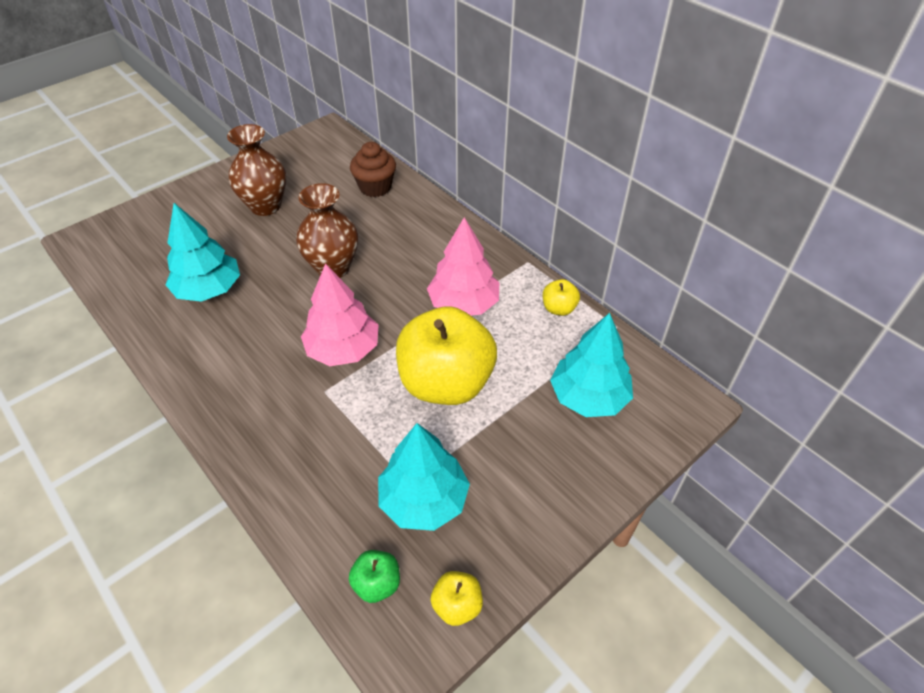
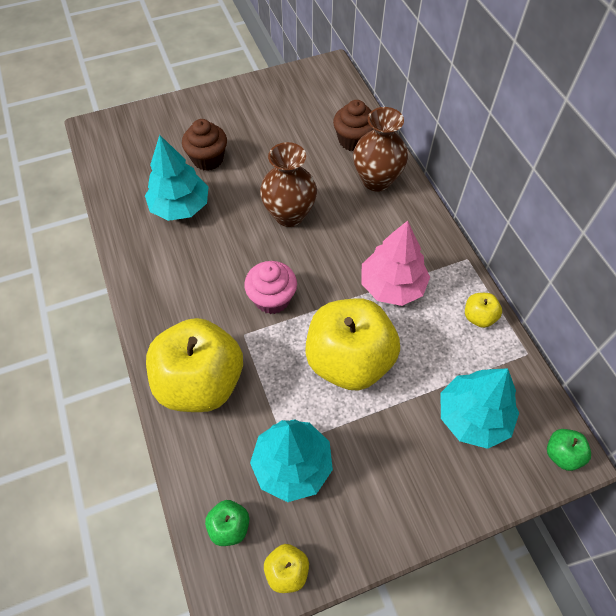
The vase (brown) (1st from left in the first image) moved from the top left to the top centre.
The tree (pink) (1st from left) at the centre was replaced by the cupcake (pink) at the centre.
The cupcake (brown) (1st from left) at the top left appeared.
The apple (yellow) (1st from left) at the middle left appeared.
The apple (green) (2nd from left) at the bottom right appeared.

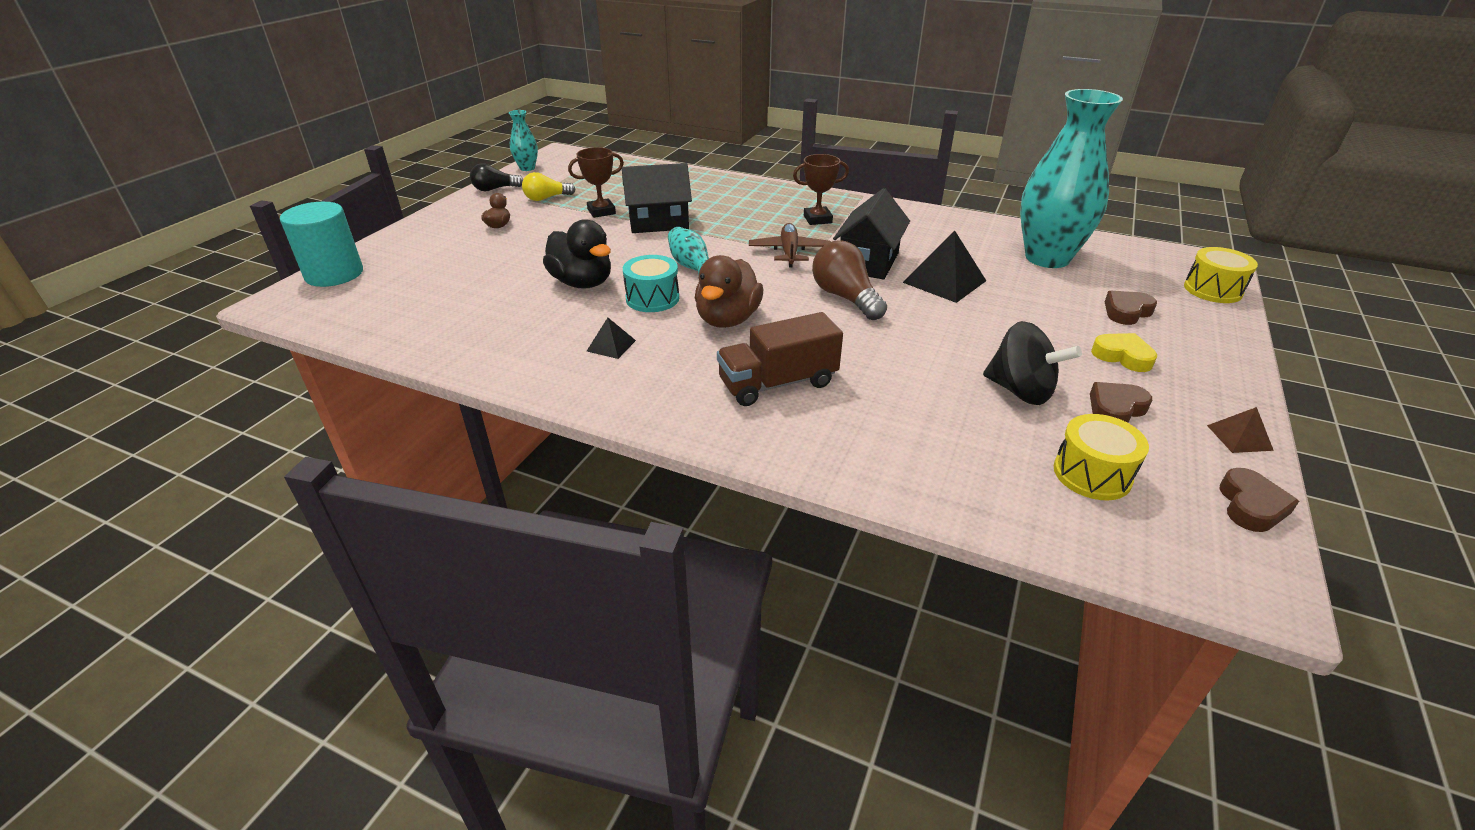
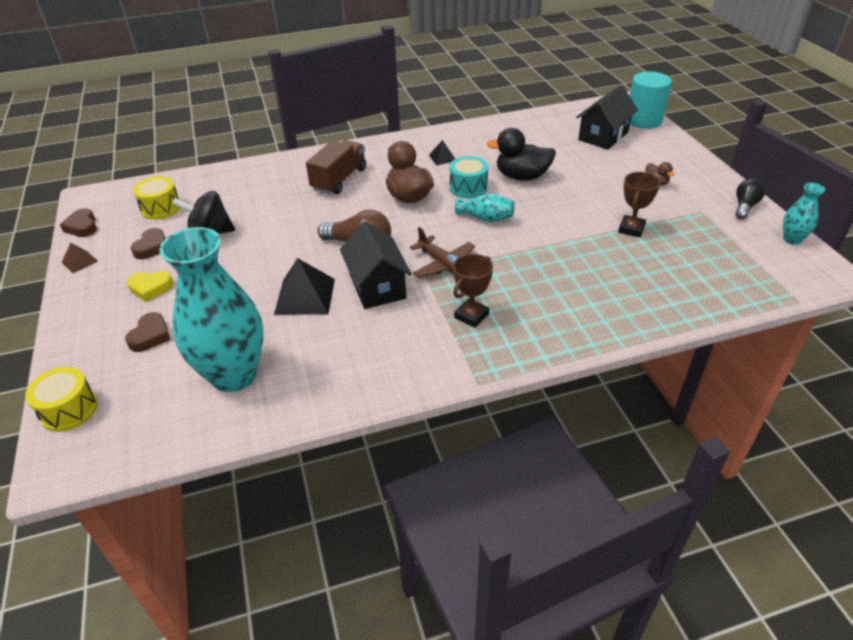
The house (black) (1st from left in the first image) moved from the top centre to the top right.
The light bulb (yellow) at the top centre disappeared.

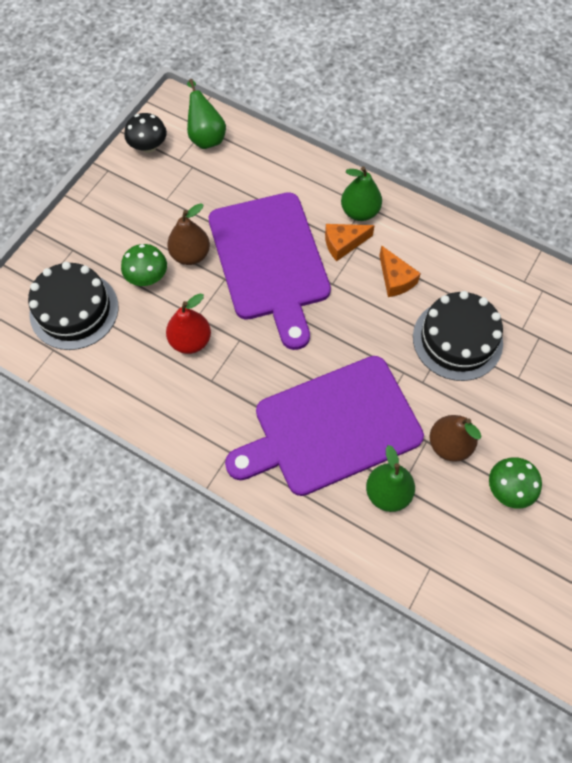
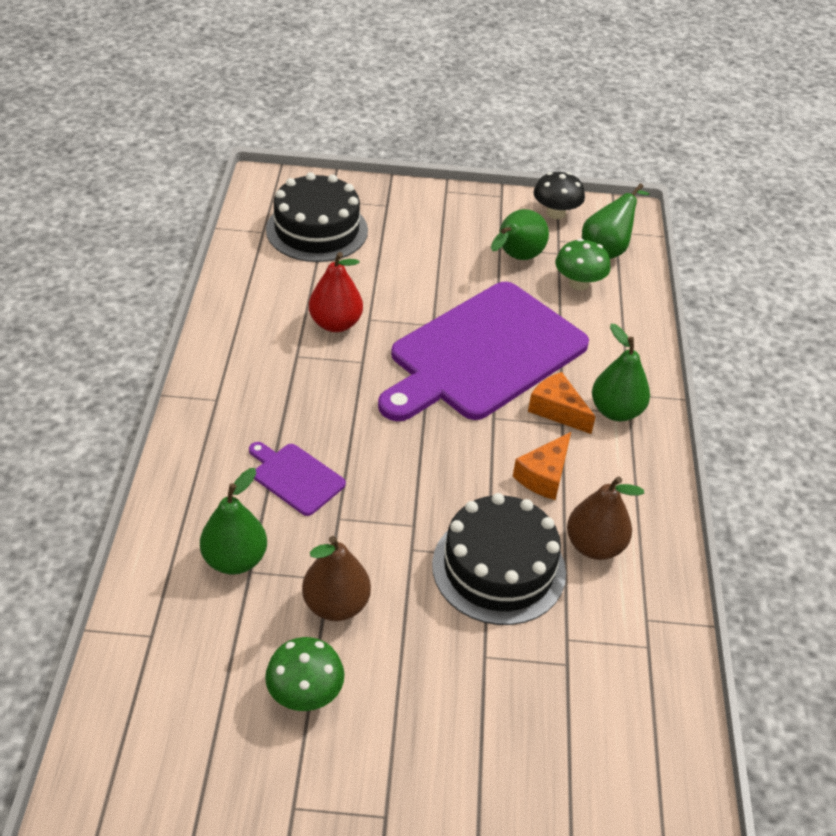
The pear (brown) (1st from left in the first image) moved from the top left to the middle right.
The mushroom (green) (1st from left in the first image) moved from the middle left to the top right.
The cutting board (purple) (2nd from left in the first image) at the centre changed to 0.41 times the size.
The pear (green) (2nd from left) at the top centre appeared.

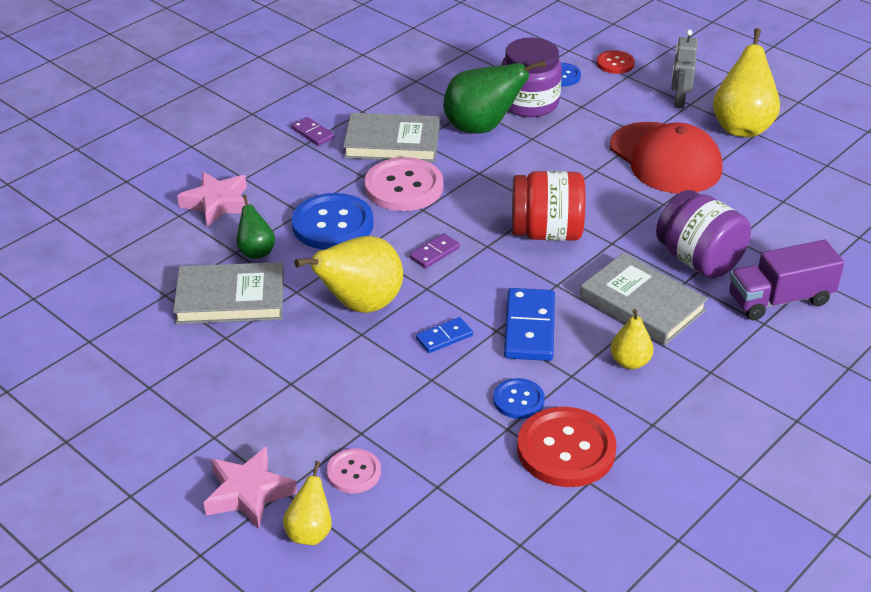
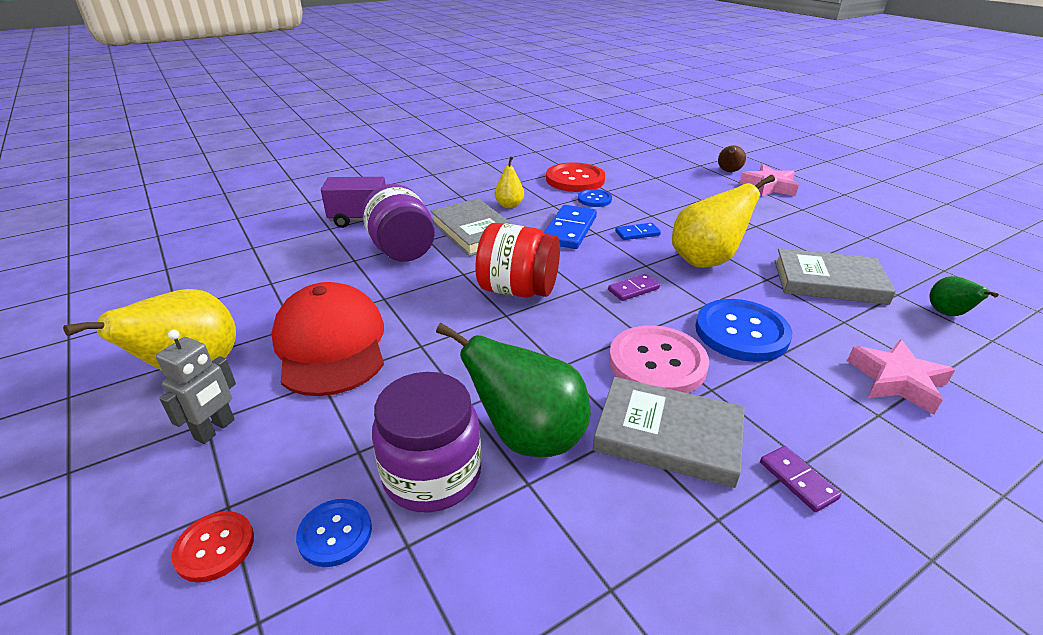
The pear (green) (1st from left in the first image) moved from the middle left to the middle right.
The button (pink) (1st from left) at the bottom centre disappeared.
The pear (yellow) (1st from left) at the bottom centre became the pear (brown) at the top right.

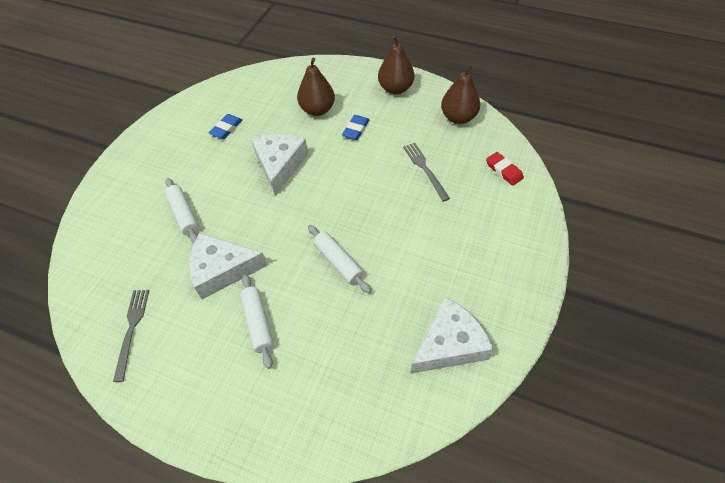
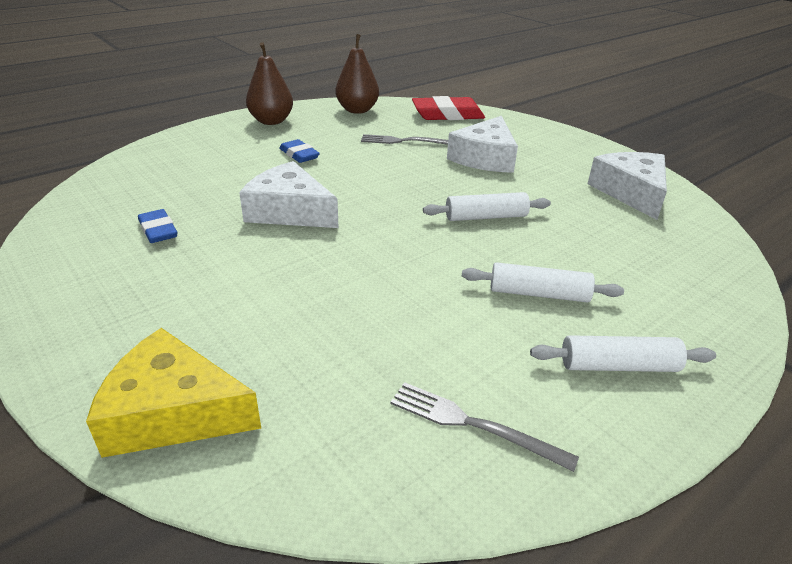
The pear (brown) (1st from left) at the top centre disappeared.
The eraser (red) at the middle right changed to 1.72 times the size.
The rolling pin (white) (1st from left in the first image) moved from the middle left to the middle right.
The cheese (white) (1st from left in the first image) moved from the middle left to the top centre.
The cheese (yellow) at the bottom left appeared.

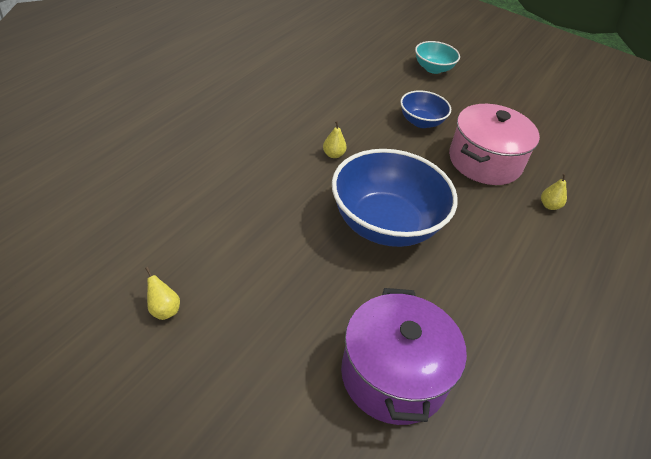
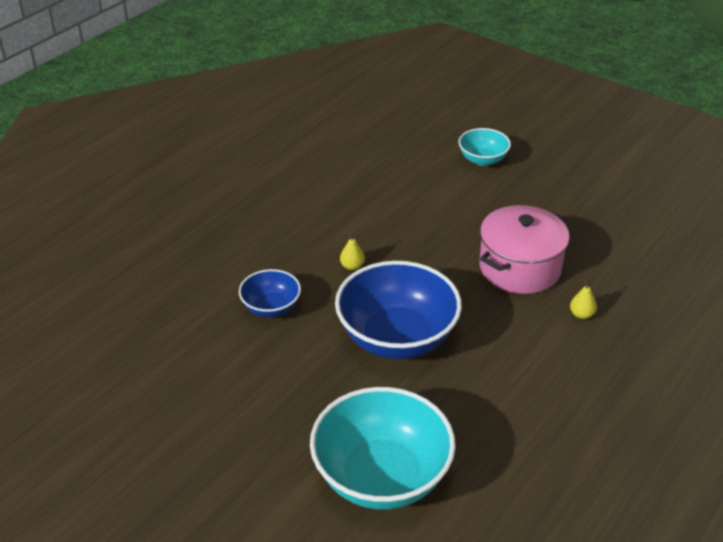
The bowl (blue) (2nd from left in the first image) moved from the top centre to the centre.
The pear (yellow) (1st from left) at the middle left disappeared.
The pot (purple) at the bottom centre was replaced by the bowl (turquoise) (1st from left) at the bottom centre.

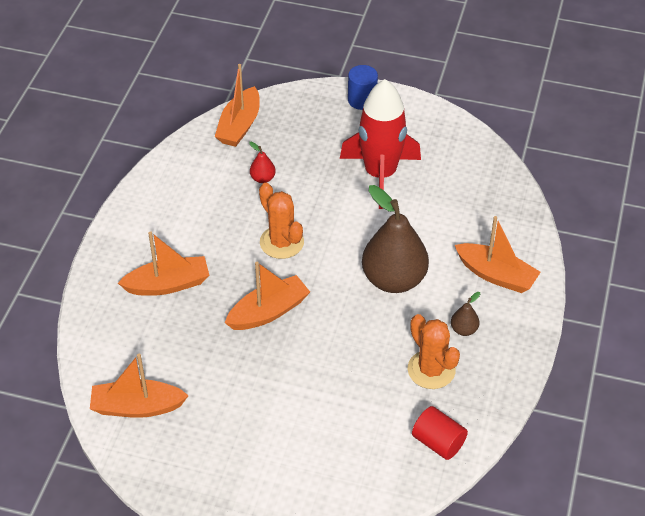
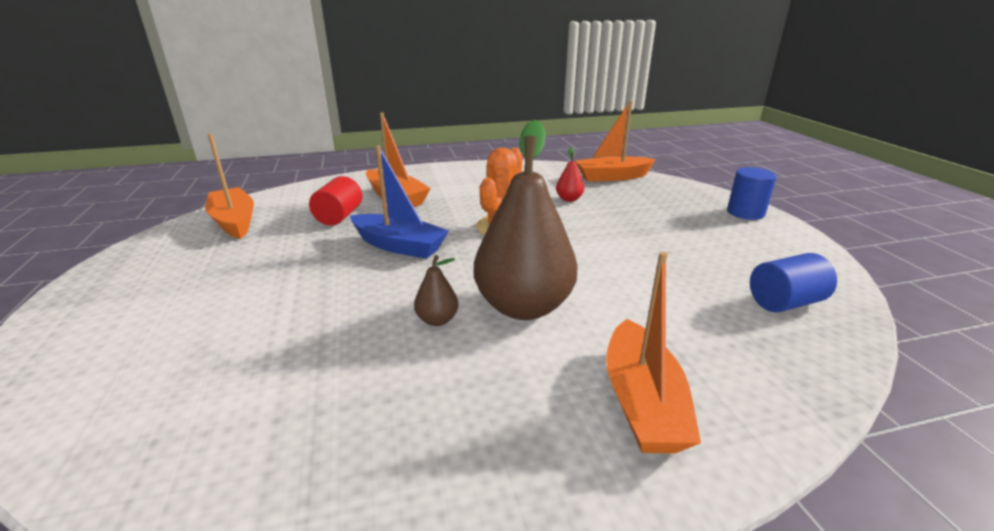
The rocket (red) at the top centre disappeared.
The boat (orange) (4th from left) at the centre became the boat (blue) at the centre.
The pear (brown) (2nd from left in the first image) moved from the middle right to the centre.
The cactus (orange) (2nd from left) at the bottom right disappeared.
The cylinder (red) moved from the bottom right to the centre.
The cylinder (blue) (2nd from left) at the middle right appeared.

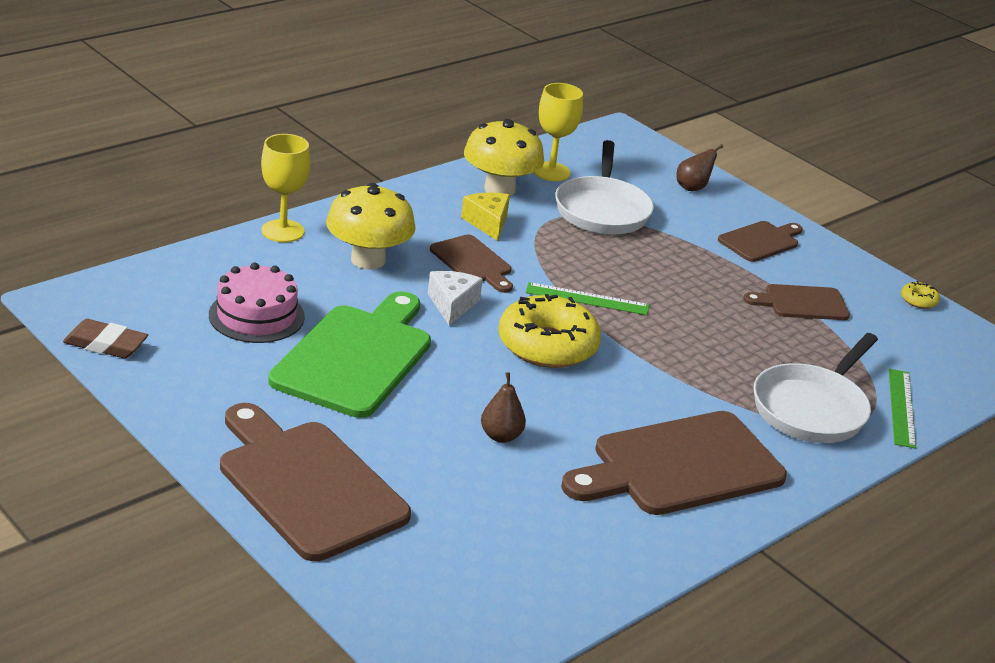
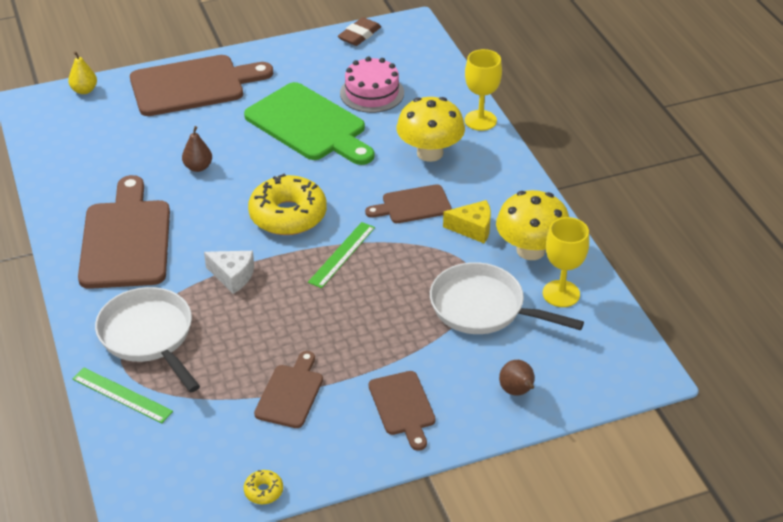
The cheese (white) moved from the centre to the middle left.
The pear (yellow) at the top left appeared.

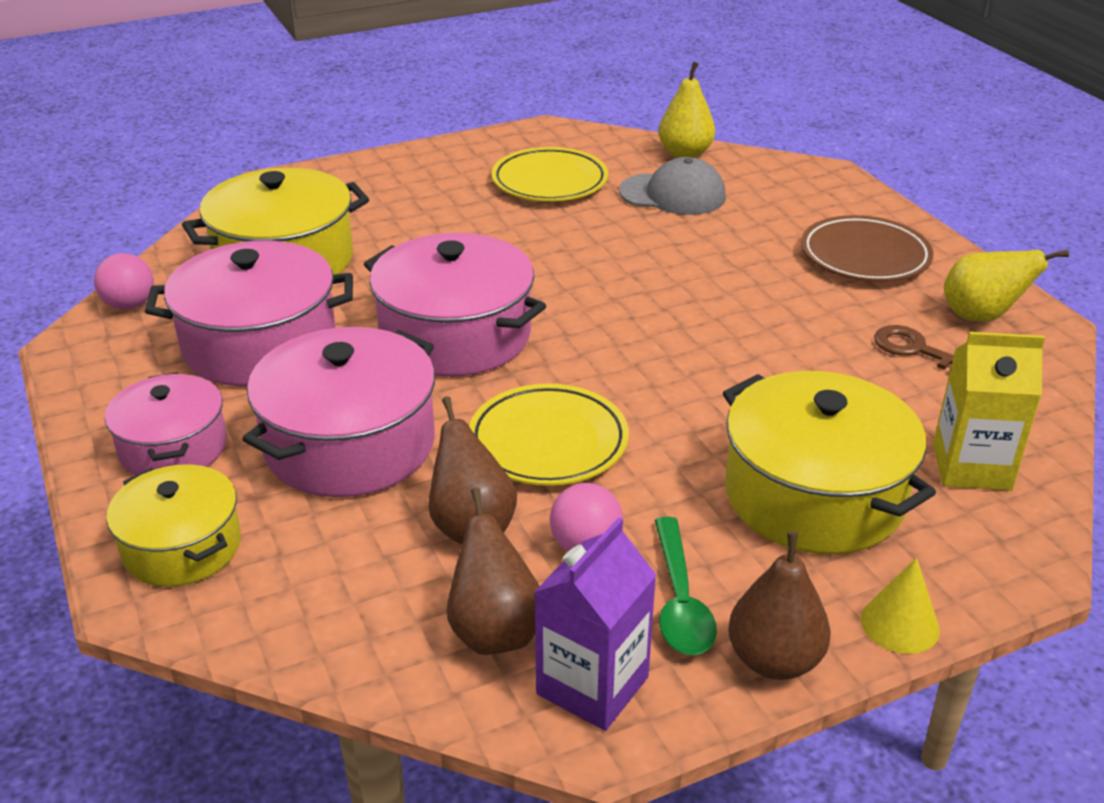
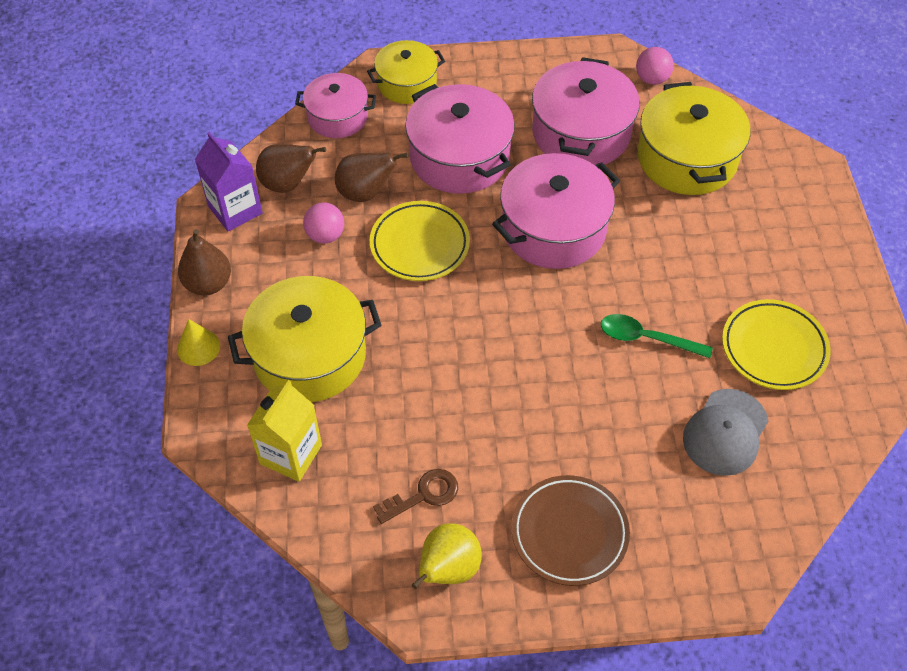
The pear (yellow) (1st from left) at the top centre disappeared.
The pot (pink) (1st from left) moved from the middle left to the top centre.
The spoon (green) moved from the bottom centre to the middle right.

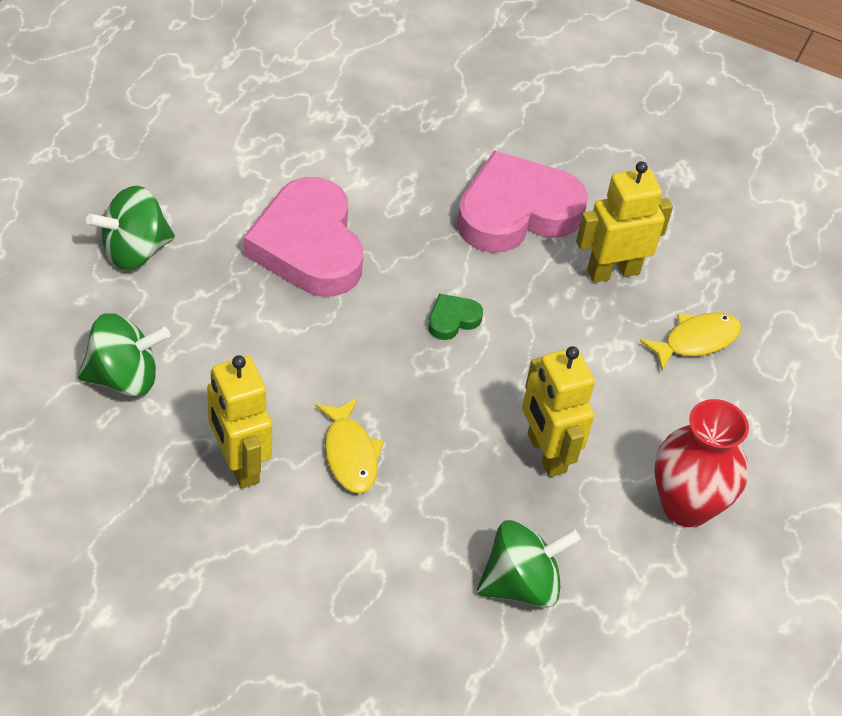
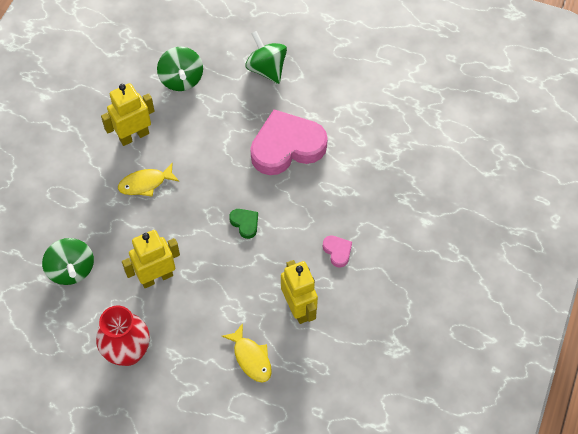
The heart (pink) (2nd from left) at the top centre changed to 0.41 times the size.

